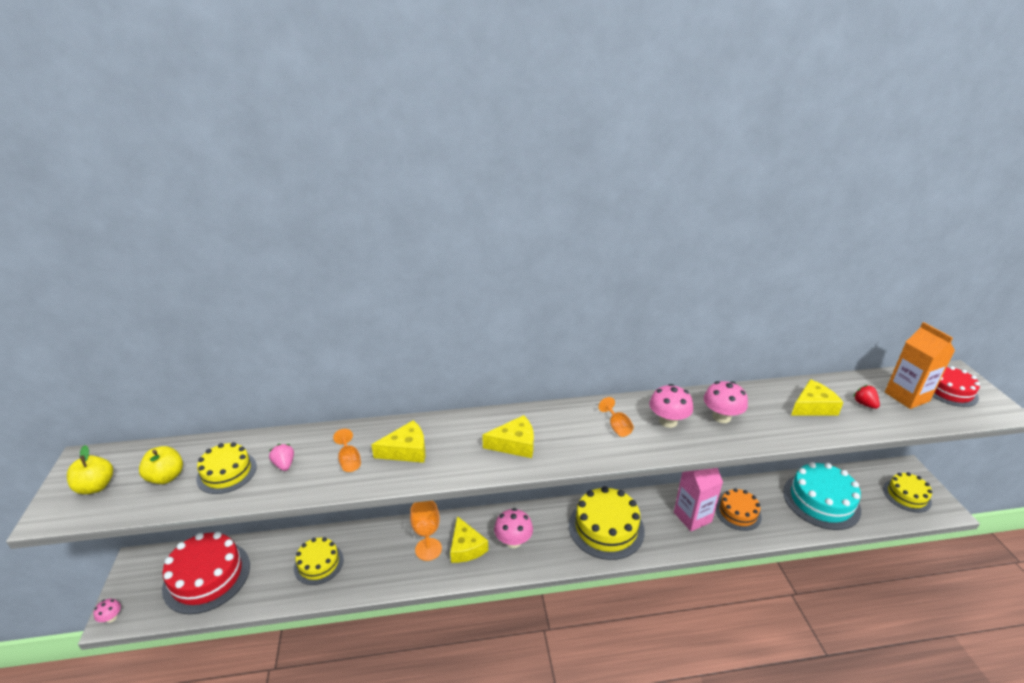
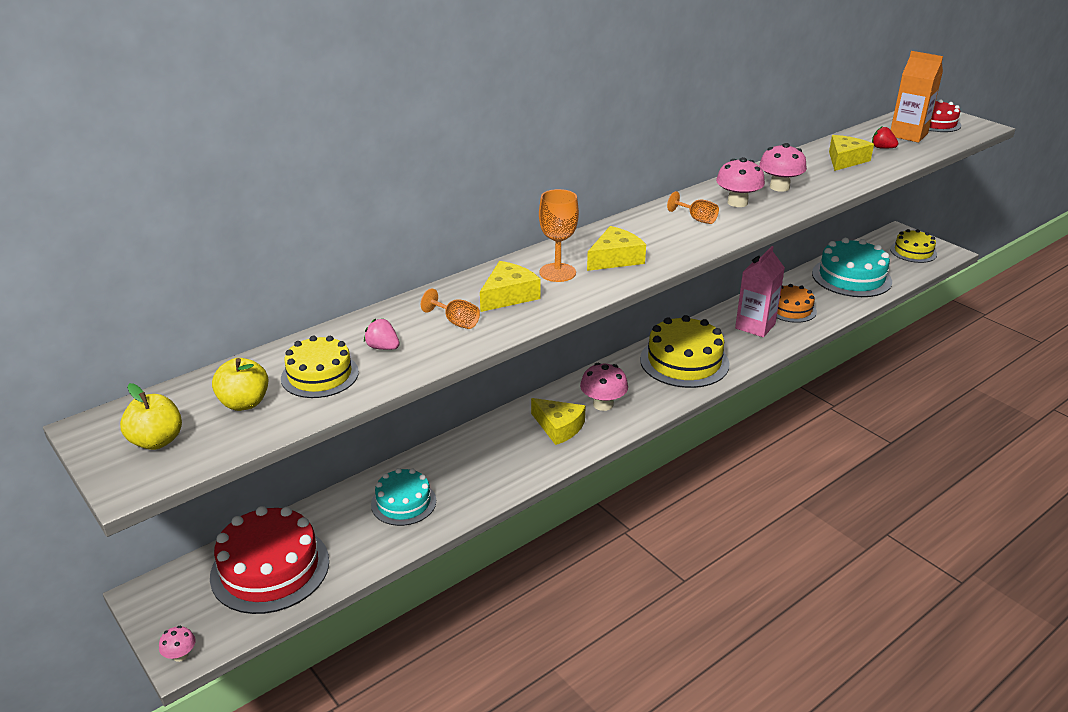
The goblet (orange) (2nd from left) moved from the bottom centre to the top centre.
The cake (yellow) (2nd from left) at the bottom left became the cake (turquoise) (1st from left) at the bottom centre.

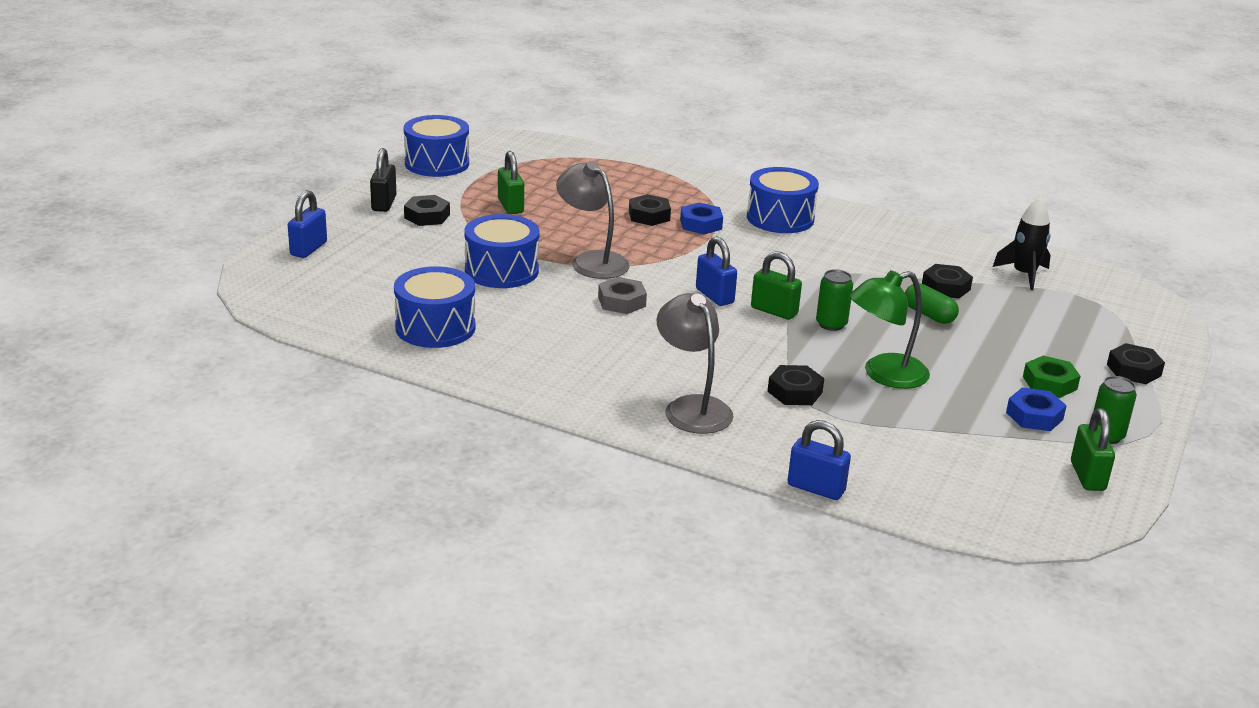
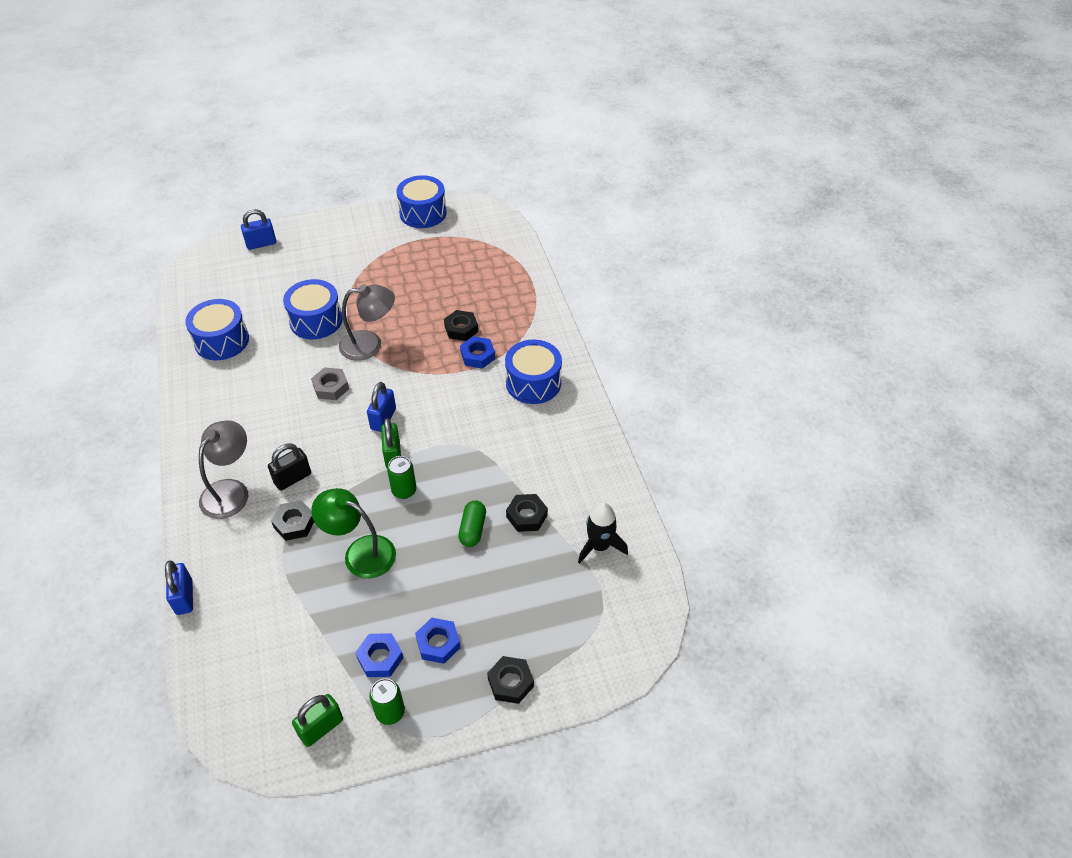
The padlock (black) moved from the top left to the middle left.
The padlock (green) (1st from left) at the top centre disappeared.
The lamp (grey) (1st from left in the first image) at the top centre turned 75 degrees clockwise.
The nut (black) (1st from left) at the top centre disappeared.
The nut (green) at the middle right became the nut (blue) (2nd from left) at the bottom centre.

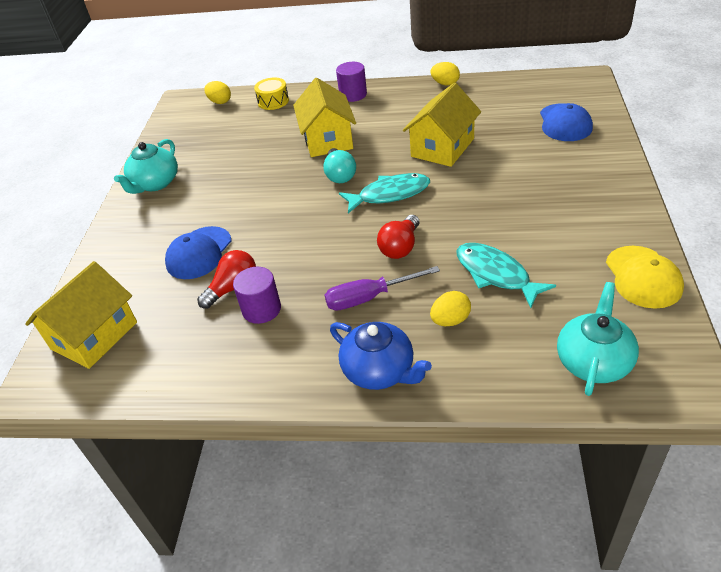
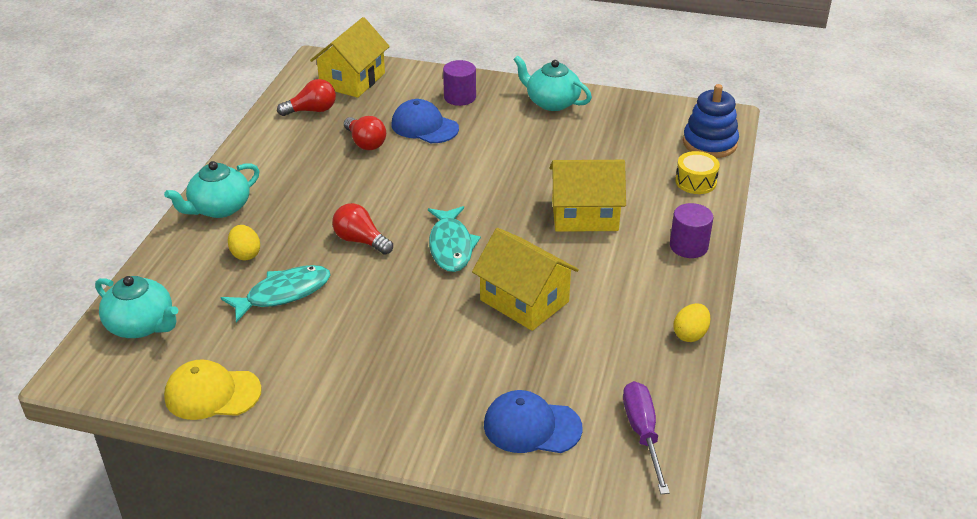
The egg (yellow) (1st from left) at the top left was replaced by the stacking toy (blue) at the top right.
The light bulb (turquoise) at the top centre disappeared.
The house (yellow) (1st from left) at the middle left turned 75 degrees clockwise.
The screwdriver (purple) moved from the centre to the bottom centre.
The cylinder (purple) (1st from left) moved from the centre to the top centre.
The teapot (blue) at the centre became the teapot (turquoise) (2nd from left) at the middle left.
The light bulb (red) (1st from left) at the top left appeared.

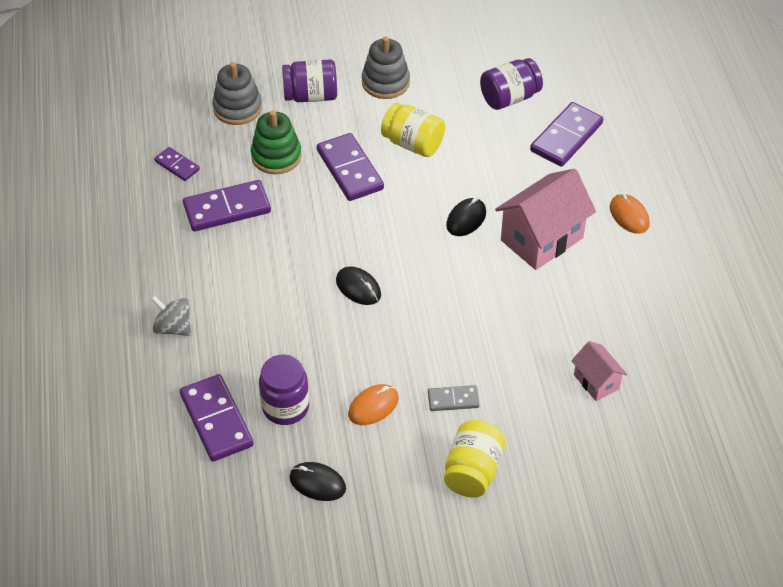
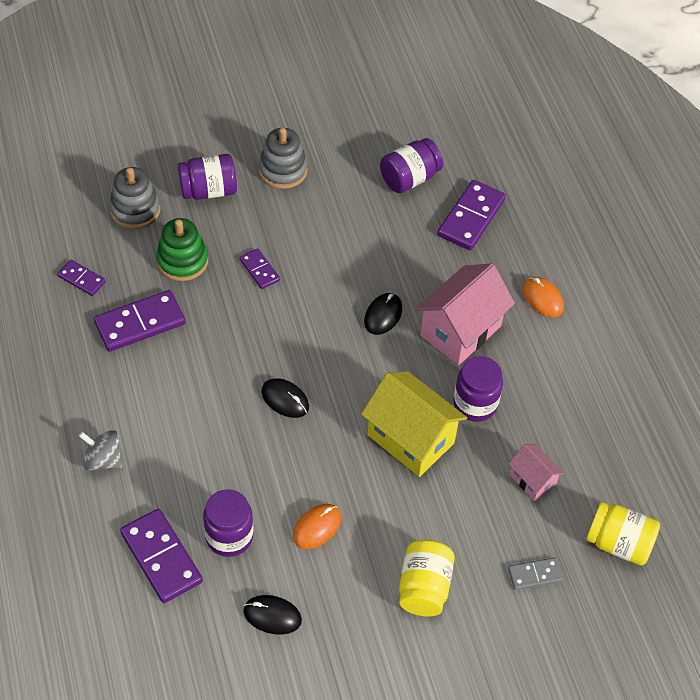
The jar (yellow) (1st from left in the first image) moved from the top centre to the bottom right.
The domino (purple) (4th from left) at the top centre changed to 0.55 times the size.
The domino (grey) moved from the bottom centre to the bottom right.
The jar (purple) (4th from left) at the middle right appeared.
The house (yellow) at the centre appeared.

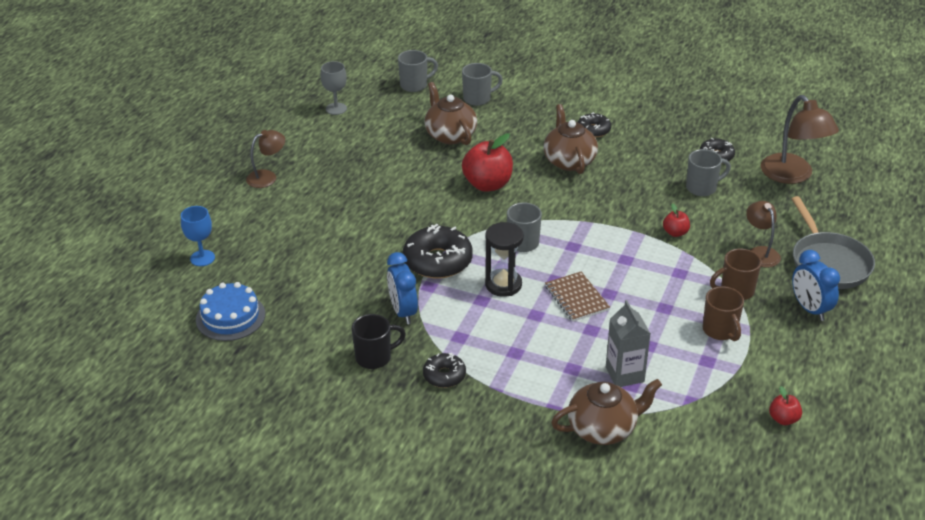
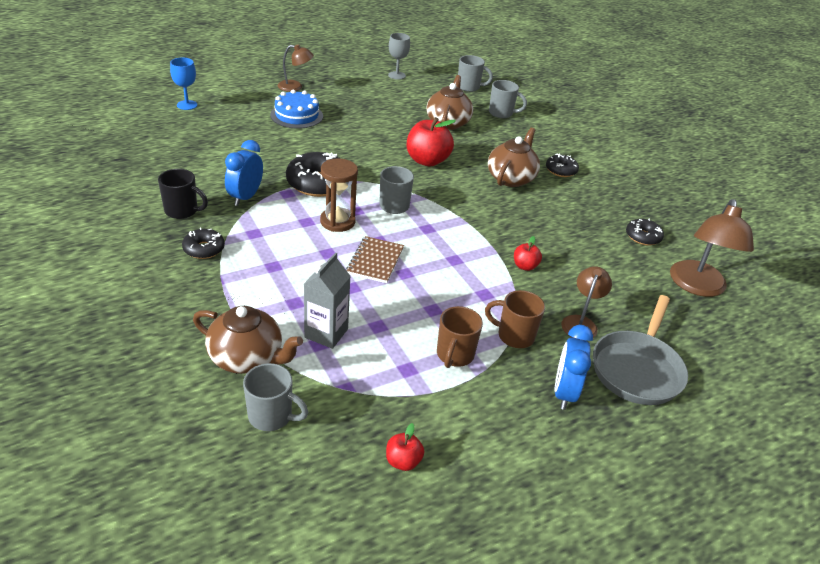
The mug (grey) (4th from left in the first image) moved from the top right to the bottom centre.
The hourglass (black) at the centre became the hourglass (brown) at the centre.
The cake (blue) moved from the middle left to the top centre.

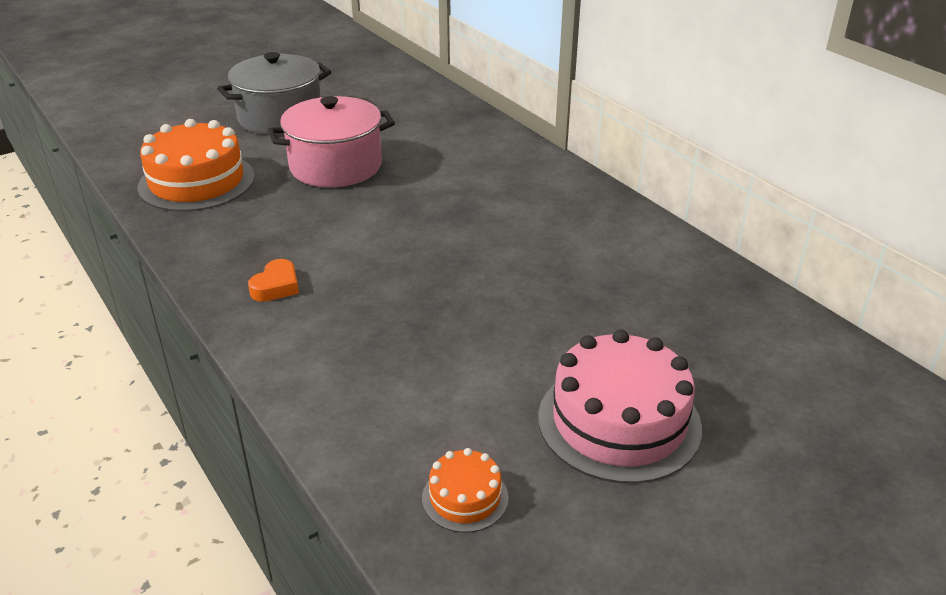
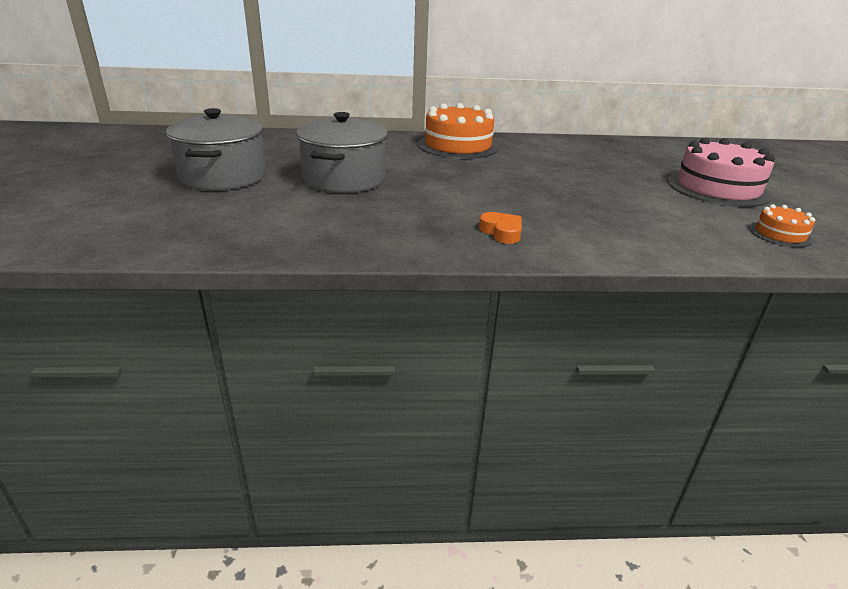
The pot (pink) at the top centre became the pot (grey) (2nd from left) at the top centre.
The cake (orange) (1st from left) moved from the top left to the top centre.

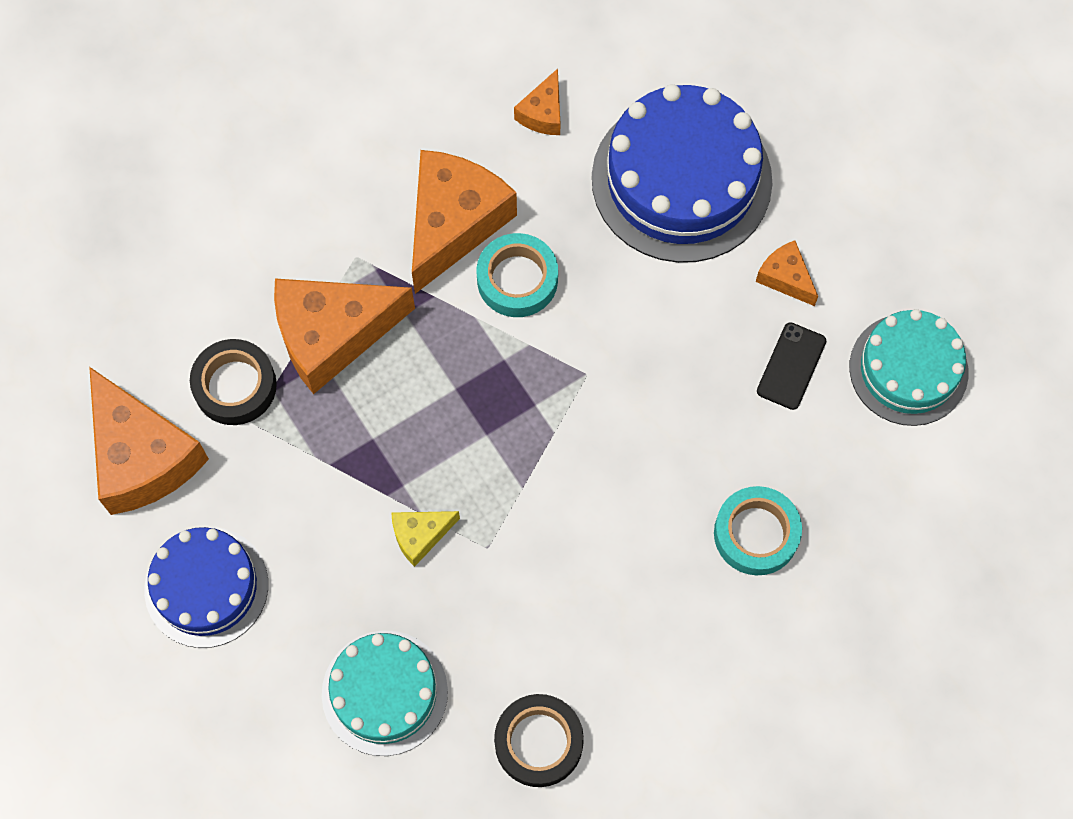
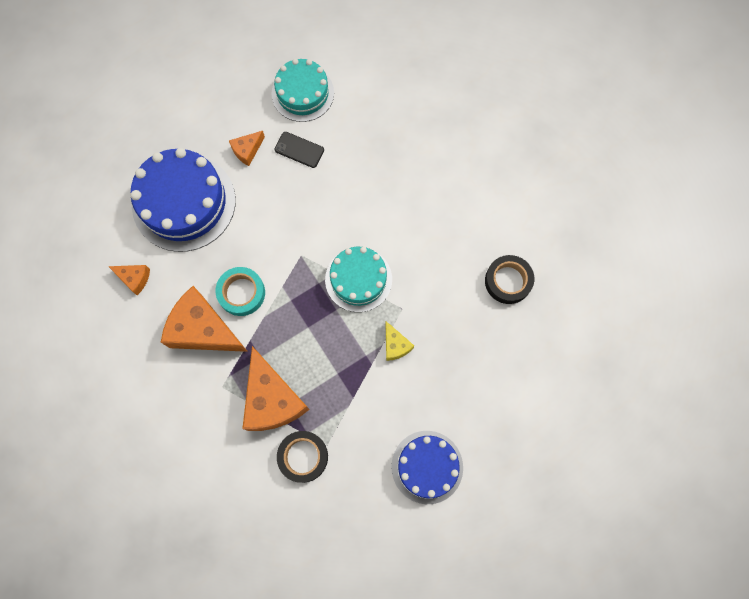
The cheese (orange) (1st from left) at the middle left disappeared.
The tape (turquoise) (2nd from left) at the middle right disappeared.
The cake (turquoise) (1st from left in the first image) moved from the bottom centre to the centre.

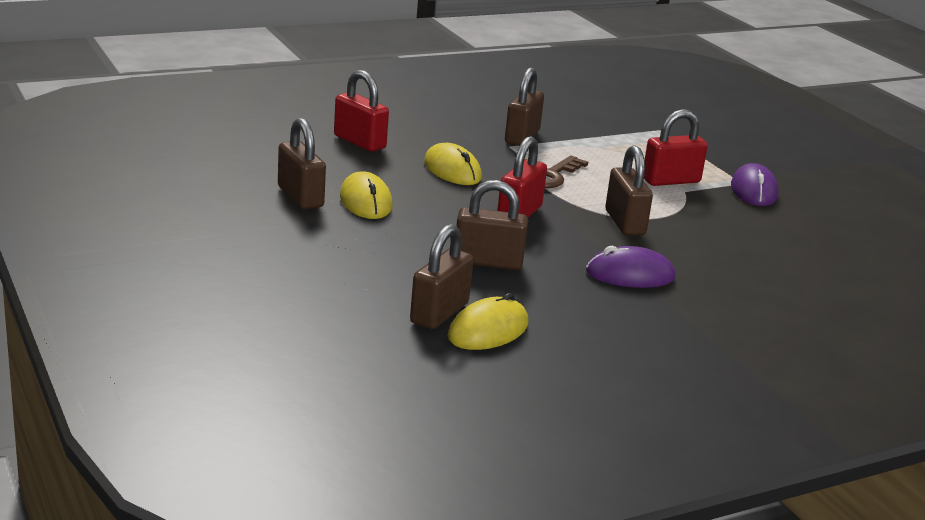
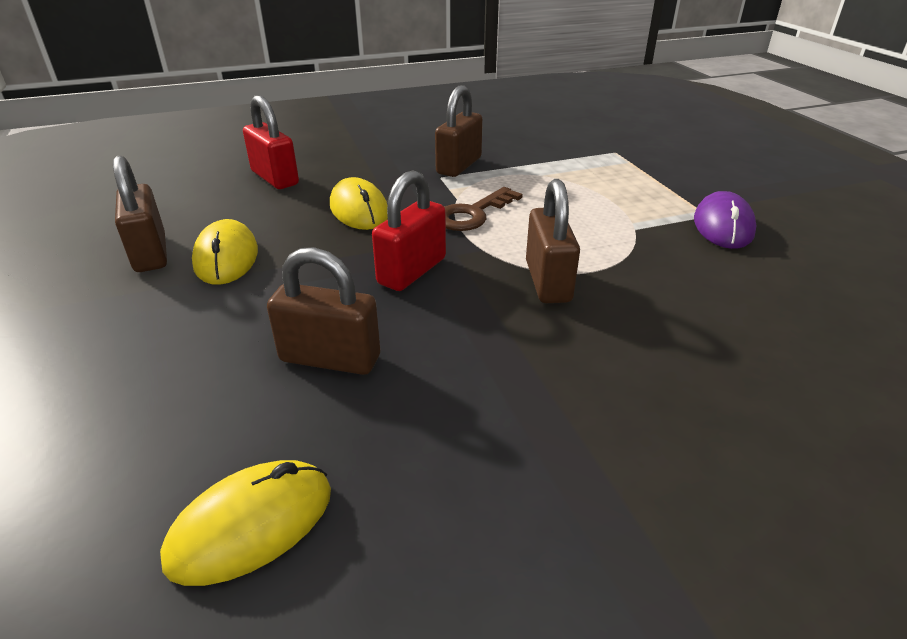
The padlock (red) (3rd from left) at the top right disappeared.
The padlock (brown) (2nd from left) at the centre disappeared.
The mouse (purple) (1st from left) at the middle right disappeared.

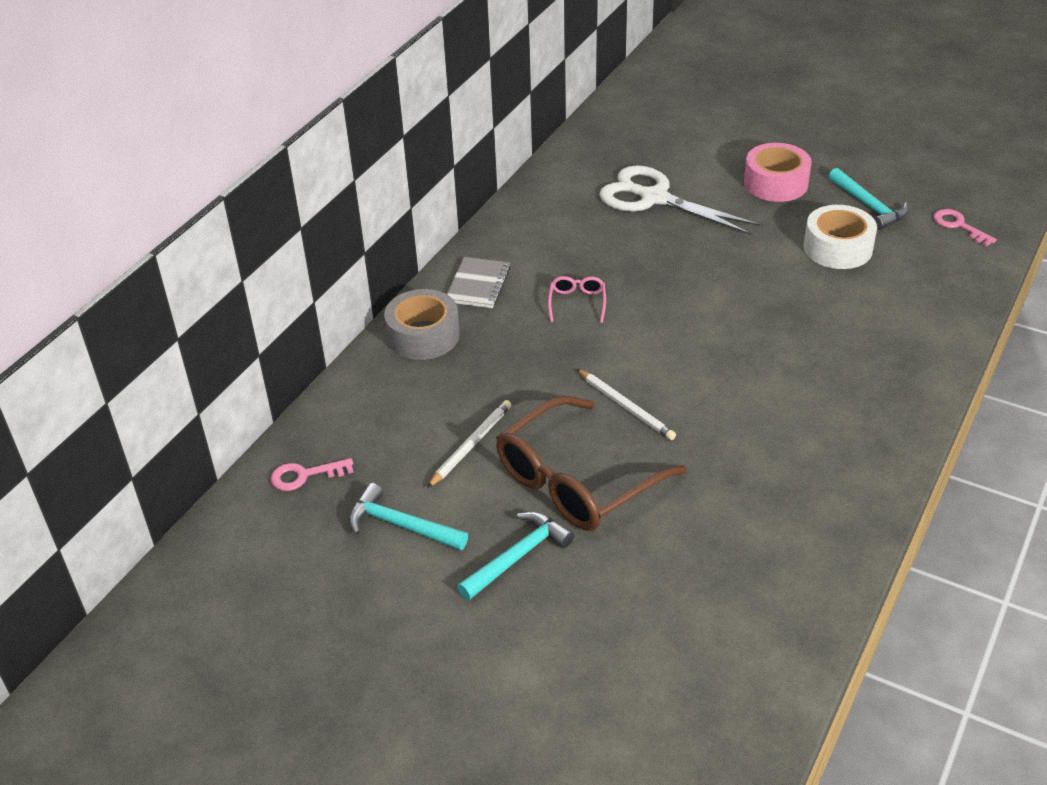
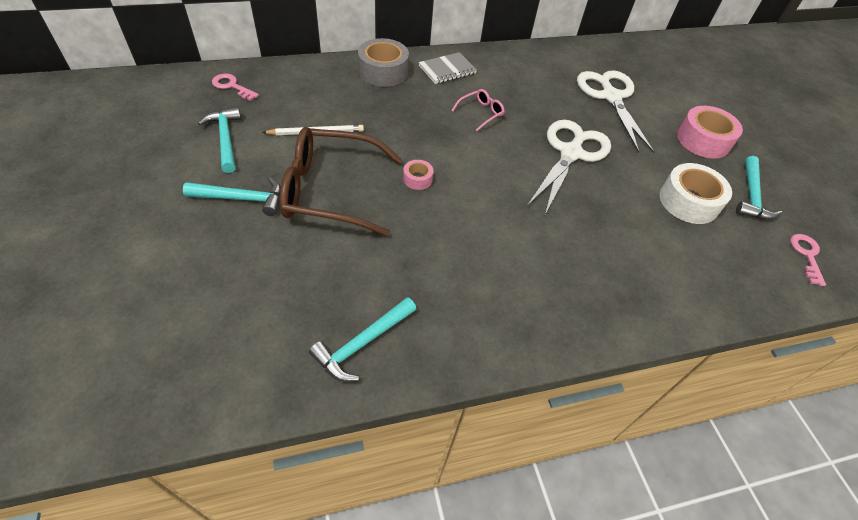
The pencil (white) (2nd from left) at the centre was replaced by the tape (pink) (1st from left) at the centre.
The scissors (white) (1st from left) at the top centre appeared.
The hammer (turquoise) (3rd from left) at the centre appeared.

